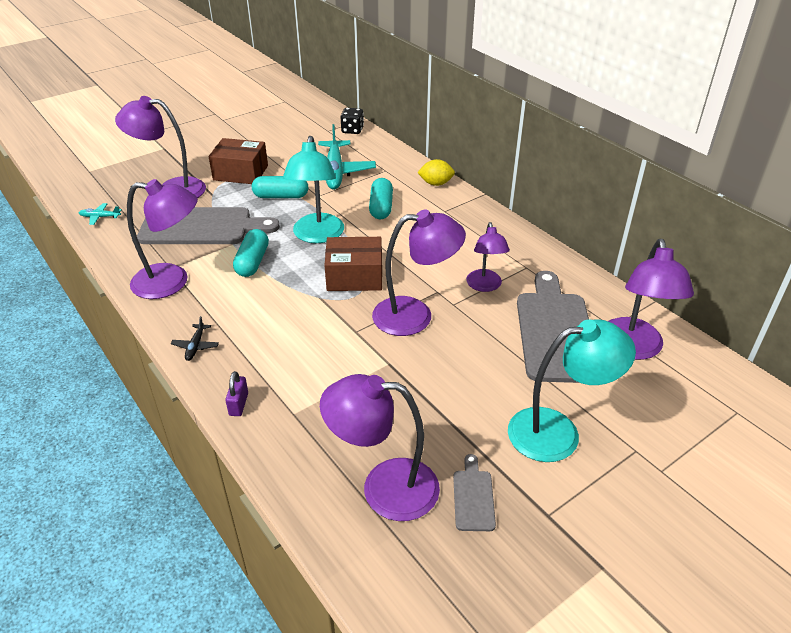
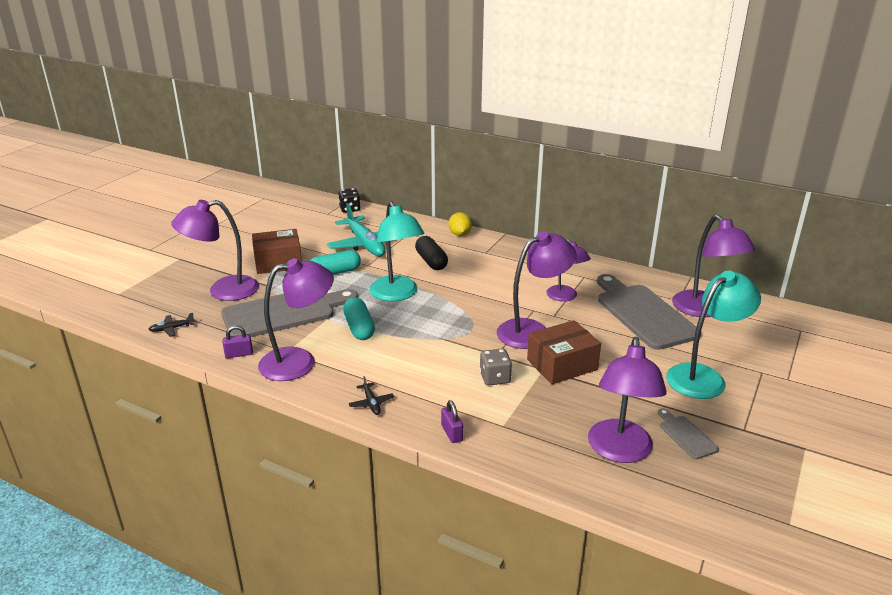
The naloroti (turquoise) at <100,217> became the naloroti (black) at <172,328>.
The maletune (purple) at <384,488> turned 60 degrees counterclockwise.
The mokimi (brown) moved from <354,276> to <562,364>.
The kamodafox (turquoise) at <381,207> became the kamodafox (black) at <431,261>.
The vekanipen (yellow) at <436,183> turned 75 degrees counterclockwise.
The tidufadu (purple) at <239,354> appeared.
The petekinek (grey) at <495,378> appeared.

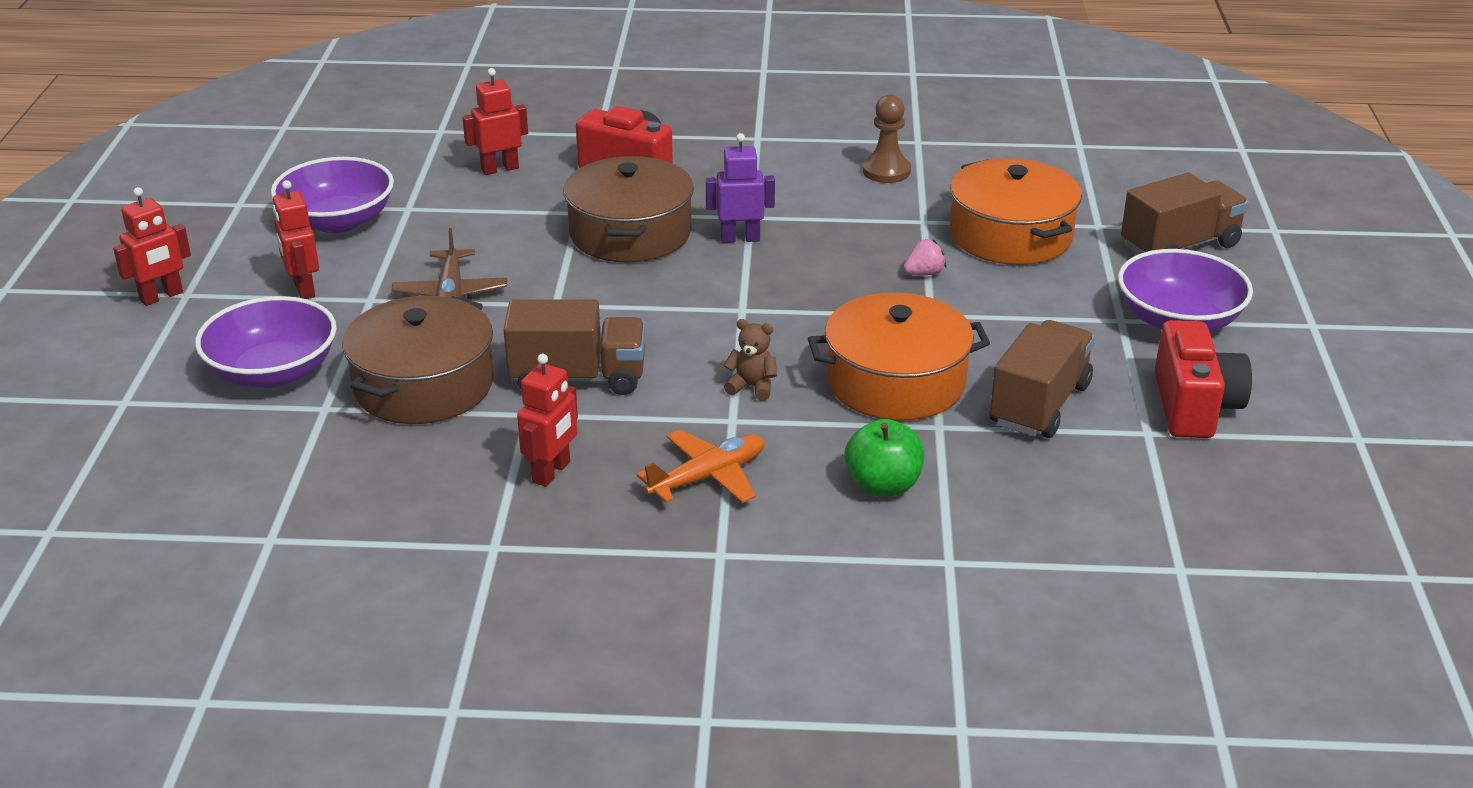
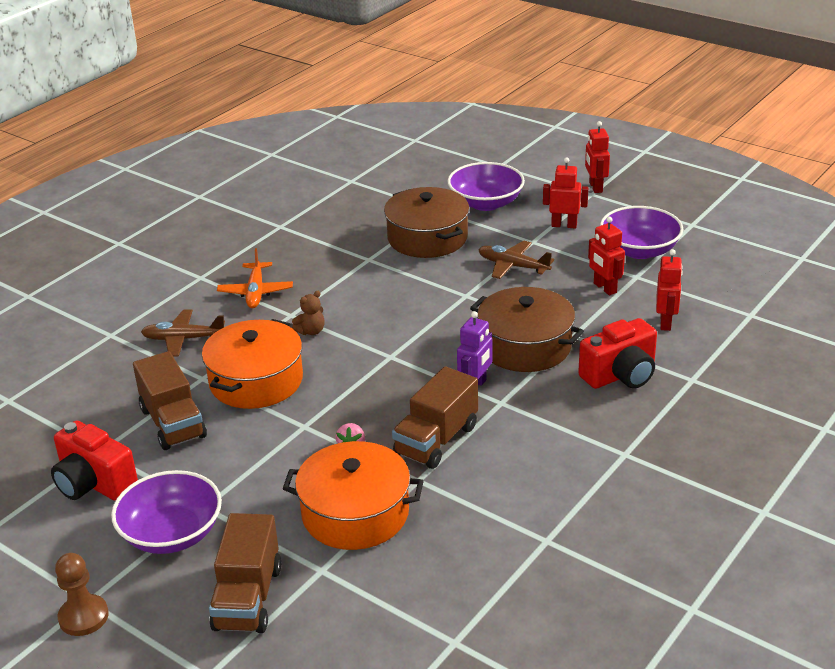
The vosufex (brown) moved from <578,378> to <436,440>.
The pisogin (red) moved from <552,472> to <604,288>.
The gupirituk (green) at <883,485> was replaced by the naloroti (brown) at <183,339>.
The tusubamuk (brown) moved from <886,171> to <83,617>.

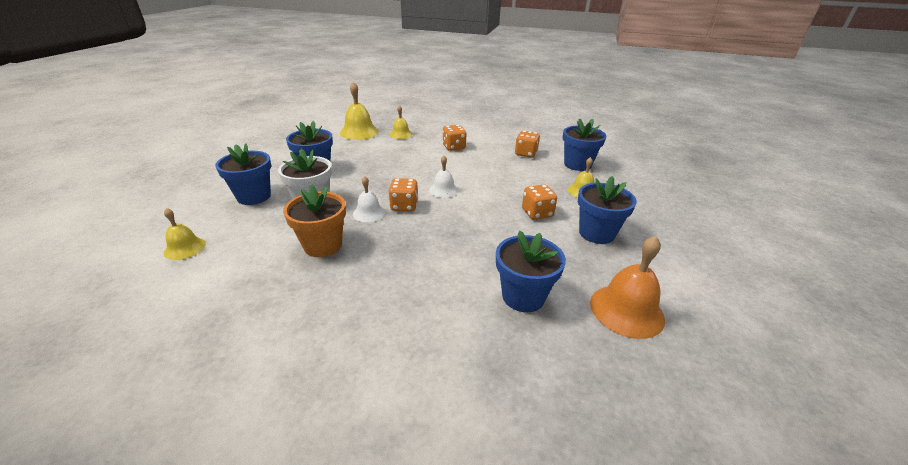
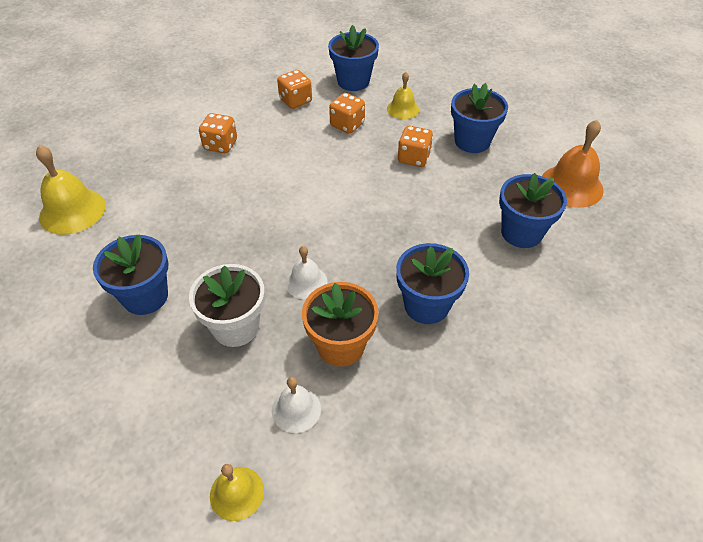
The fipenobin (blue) moved from <254,196> to <426,305>.
The petekinek (orange) moved from <404,206> to <347,125>.
The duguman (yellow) at <401,134> disappeared.
The duguman (white) moved from <443,190> to <296,409>.

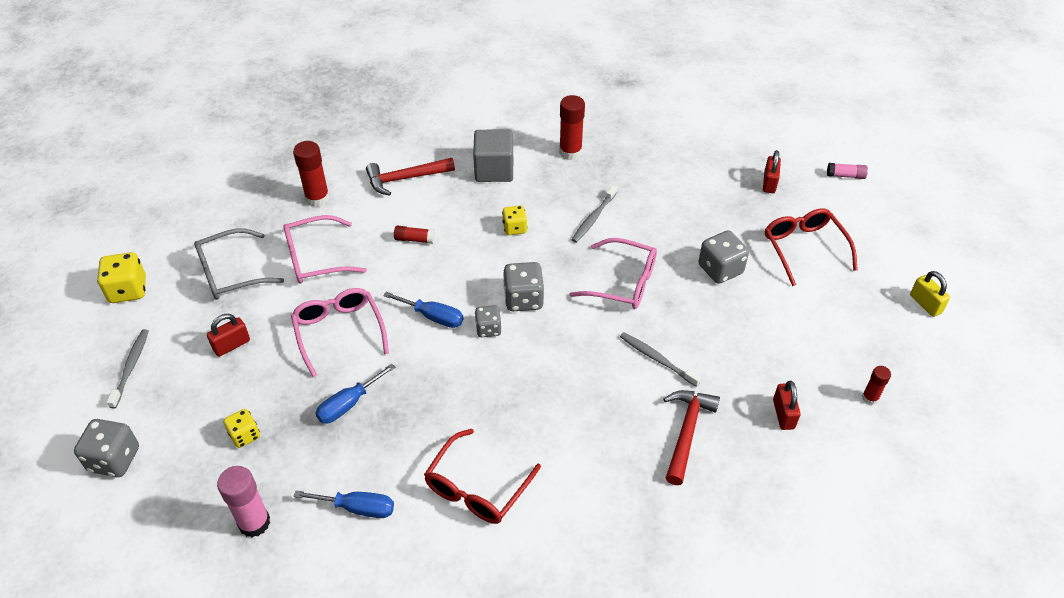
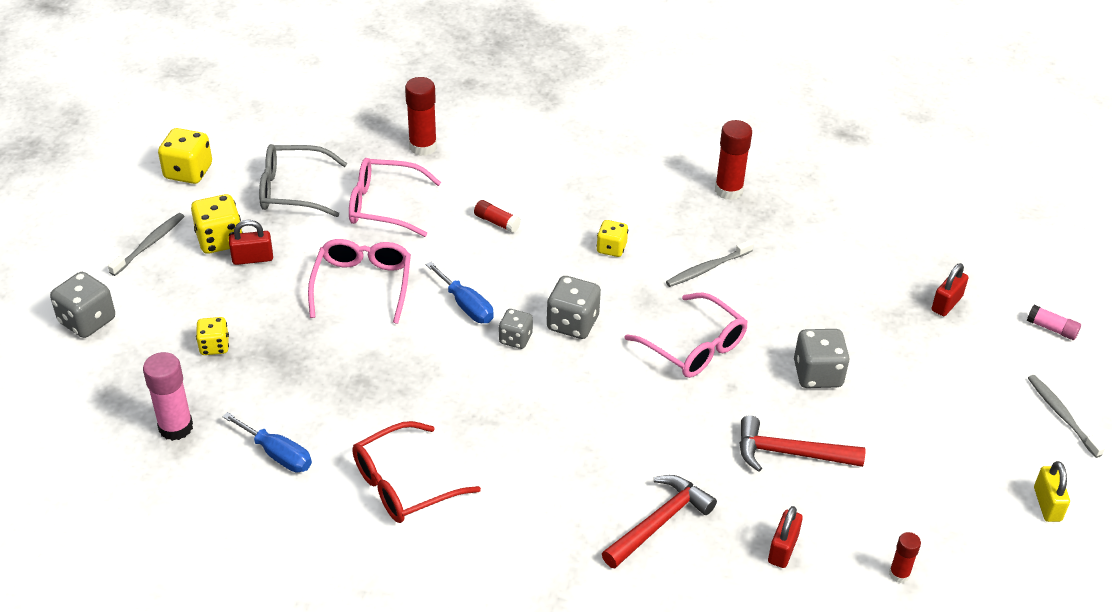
The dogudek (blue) at <348,404> disappeared.
The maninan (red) moved from <405,178> to <790,453>.
The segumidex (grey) at <494,170> disappeared.
The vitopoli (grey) moved from <657,359> to <1061,415>.
The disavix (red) at <804,248> disappeared.
The petekinek (yellow) at <220,240> appeared.

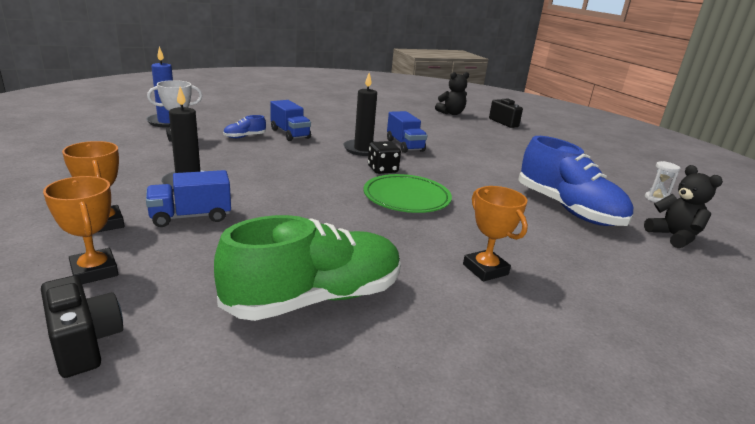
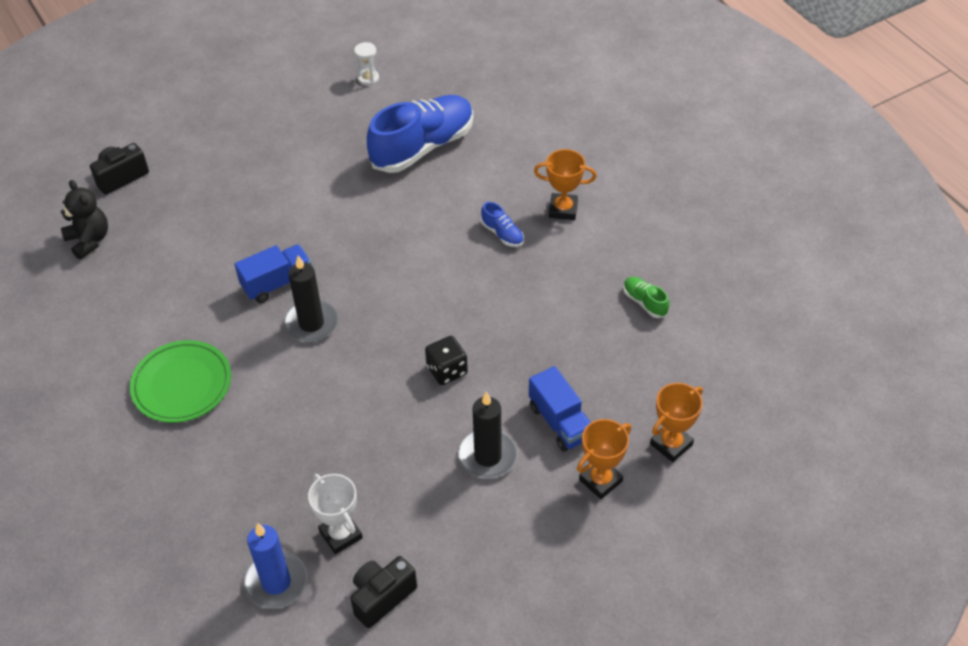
The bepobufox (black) moved from <84,343> to <382,597>.
The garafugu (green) at <315,298> changed to 0.42 times the size.
The garafugu (blue) moved from <245,137> to <502,234>.
The vosufex (blue) at <290,134> disappeared.
The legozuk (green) moved from <406,198> to <182,385>.
The petekinek (black) moved from <382,169> to <447,370>.
The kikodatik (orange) at <485,269> turned 45 degrees clockwise.
The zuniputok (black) at <673,237> disappeared.

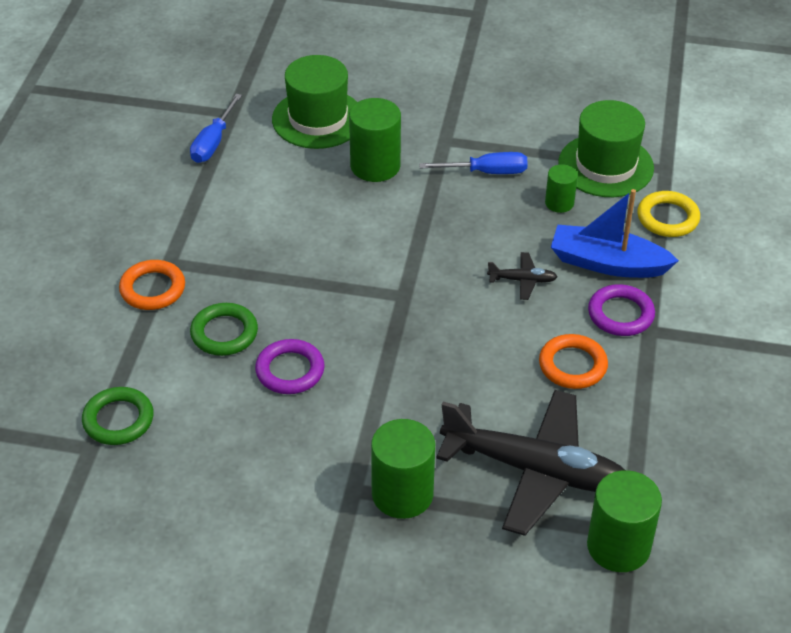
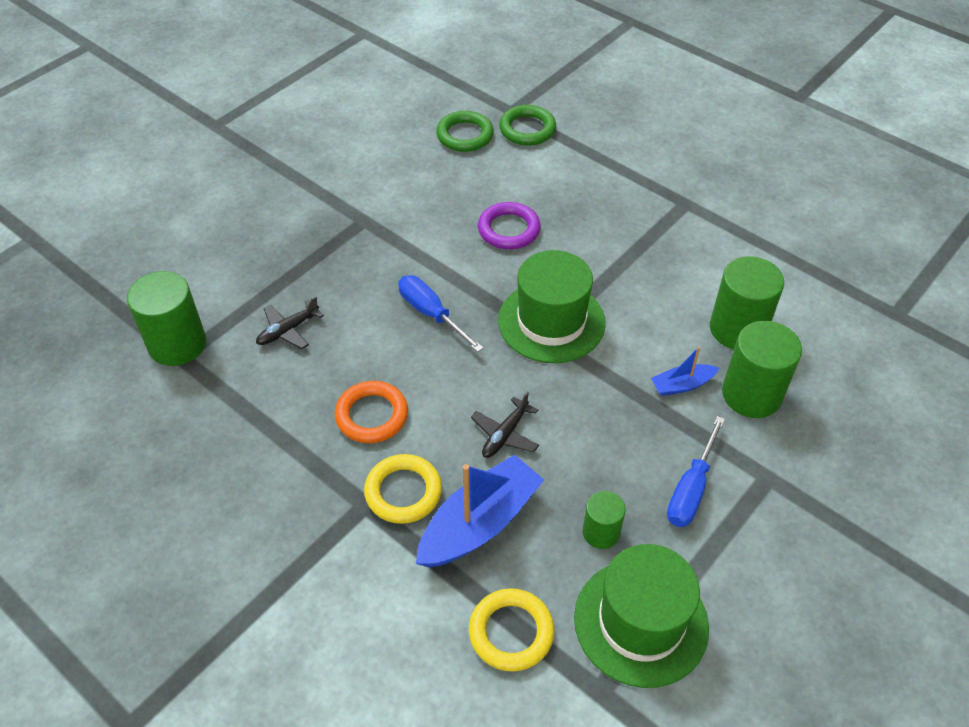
The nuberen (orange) at <152,289> disappeared.
The dogudek (blue) moved from <213,142> to <431,314>.
The nuberen (green) moved from <224,333> to <465,135>.
The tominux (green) moved from <318,119> to <551,321>.
The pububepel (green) moved from <402,494> to <737,329>.
The naloroti (black) at <536,470> changed to 0.40 times the size.
The nuberen (purple) at <620,314> became the nuberen (yellow) at <403,492>.
The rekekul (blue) at <682,385> appeared.

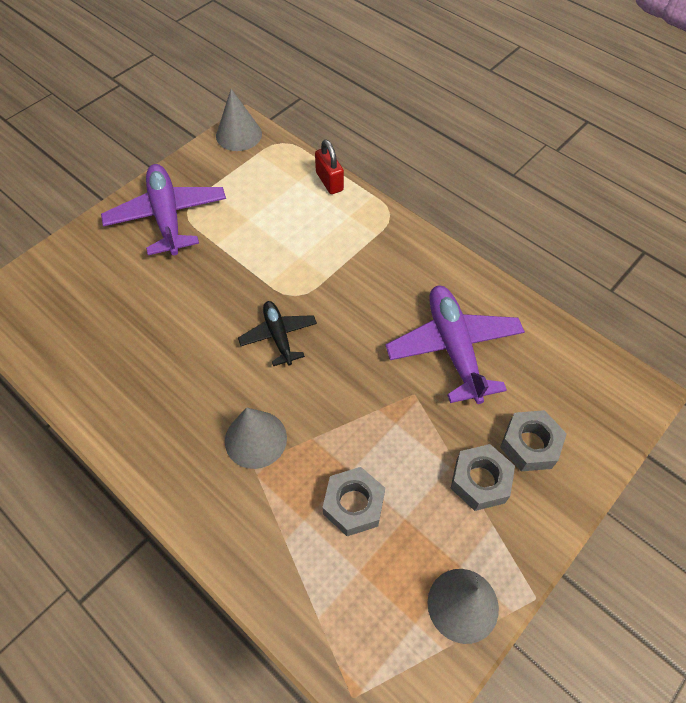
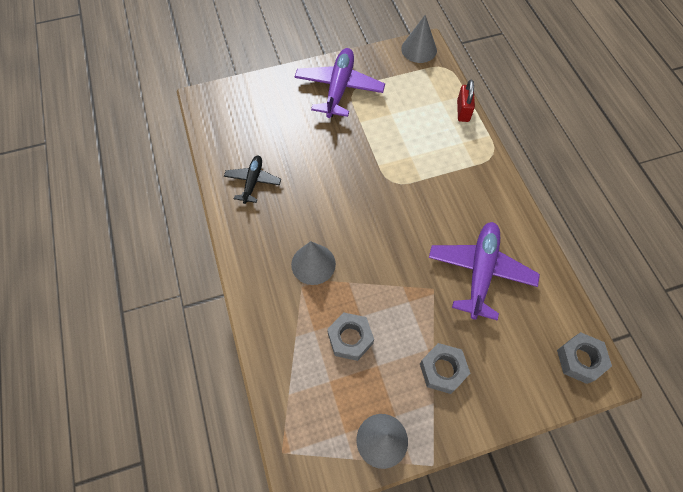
The naloroti (black) moved from <278,336> to <253,182>.
The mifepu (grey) moved from <530,444> to <580,359>.

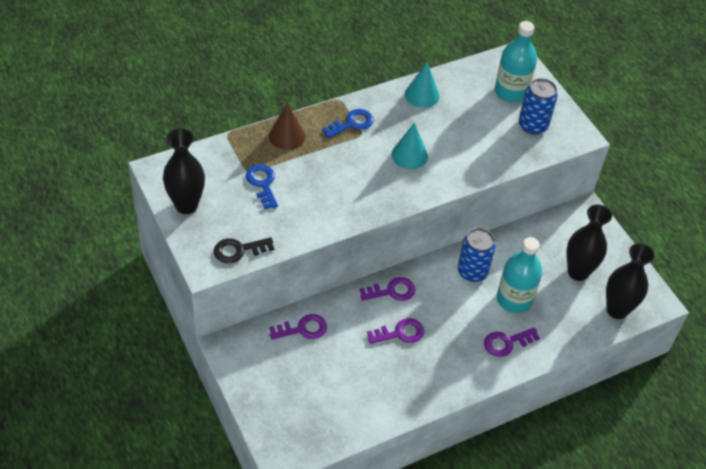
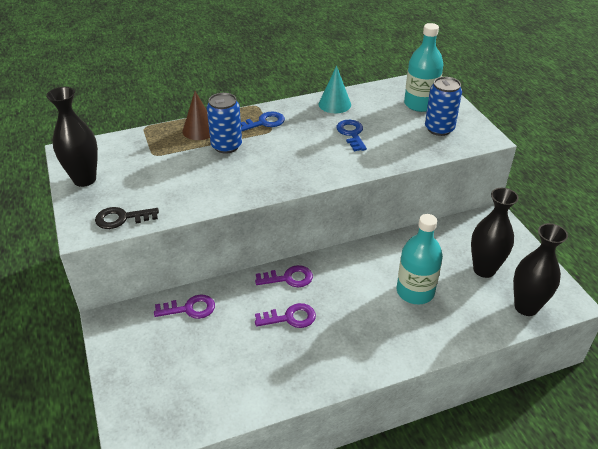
The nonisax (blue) moved from <262,184> to <351,134>.
The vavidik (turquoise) at <409,155> disappeared.
The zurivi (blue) moved from <472,271> to <226,146>.
The nonisax (purple) at <506,343> disappeared.

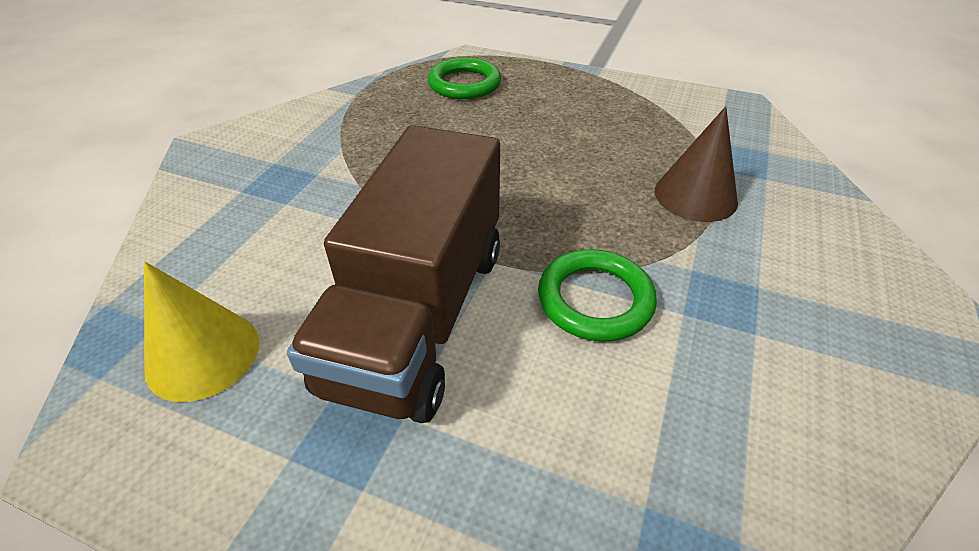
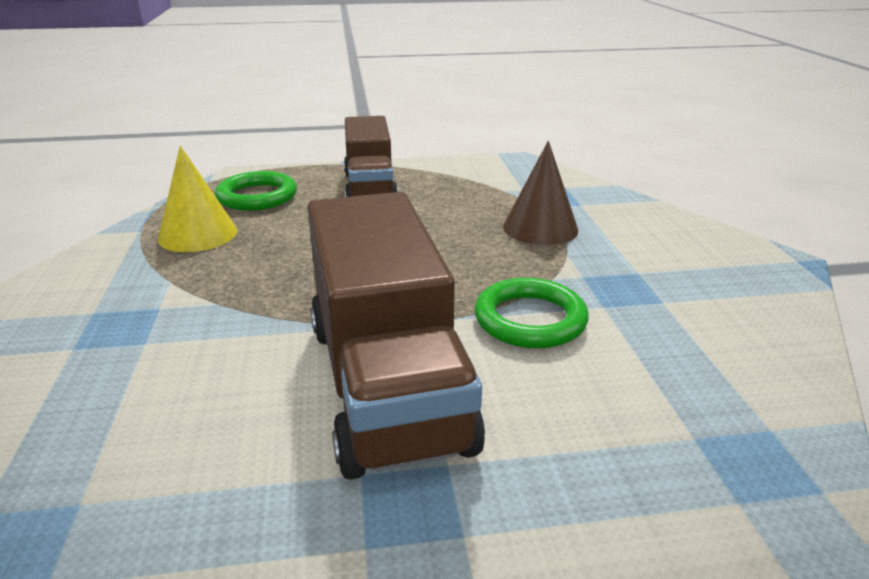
The vavidik (yellow) moved from <203,354> to <198,234>.
The vosufex (brown) at <370,188> appeared.

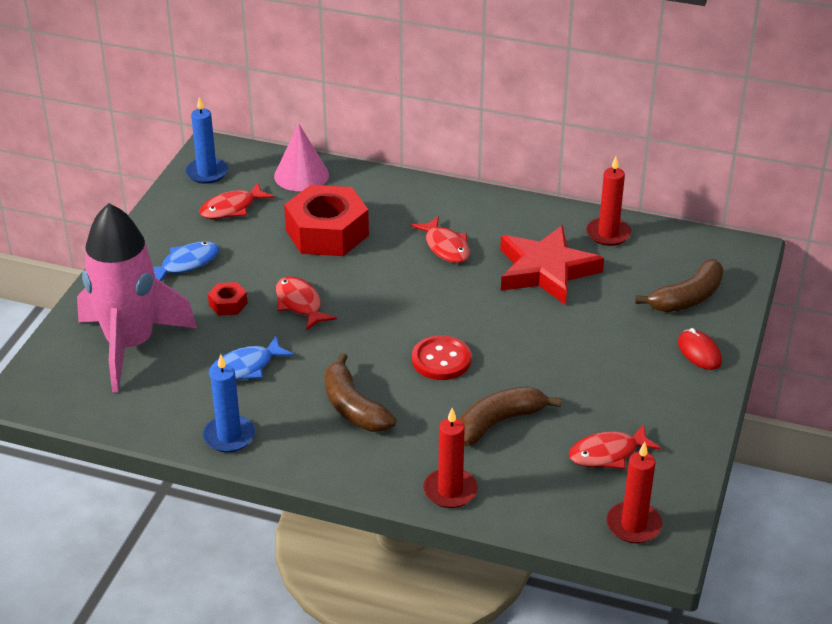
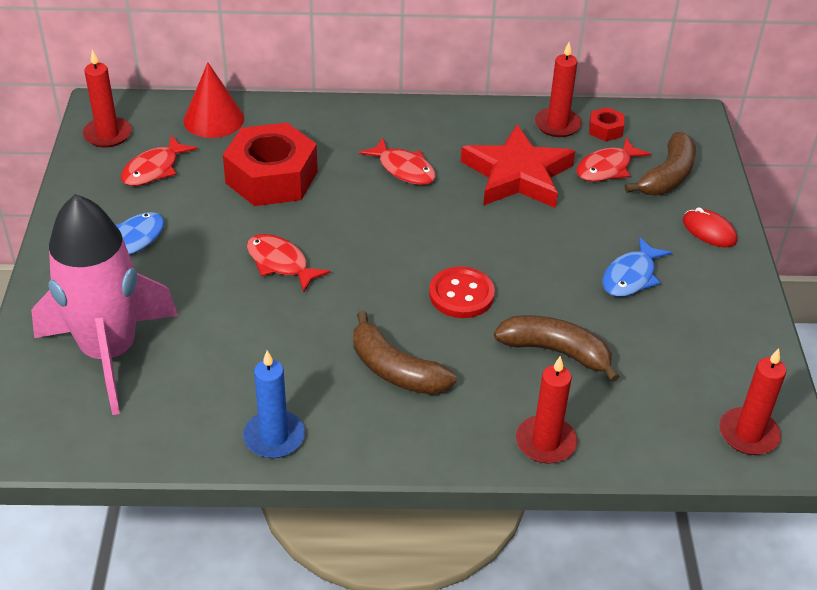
The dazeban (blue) at <207,173> became the dazeban (red) at <108,134>.
The mifepu (red) moved from <228,304> to <605,130>.
The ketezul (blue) moved from <246,367> to <631,276>.
The vavidik (pink) at <301,175> became the vavidik (red) at <213,119>.
The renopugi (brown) at <499,422> turned 75 degrees clockwise.
The ketezul (red) moved from <608,454> to <607,168>.

